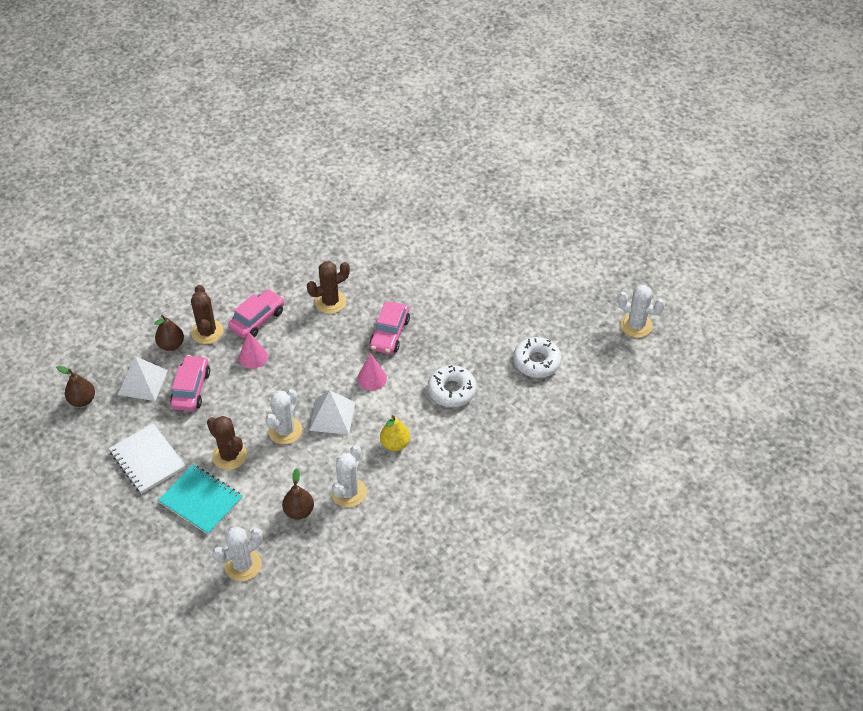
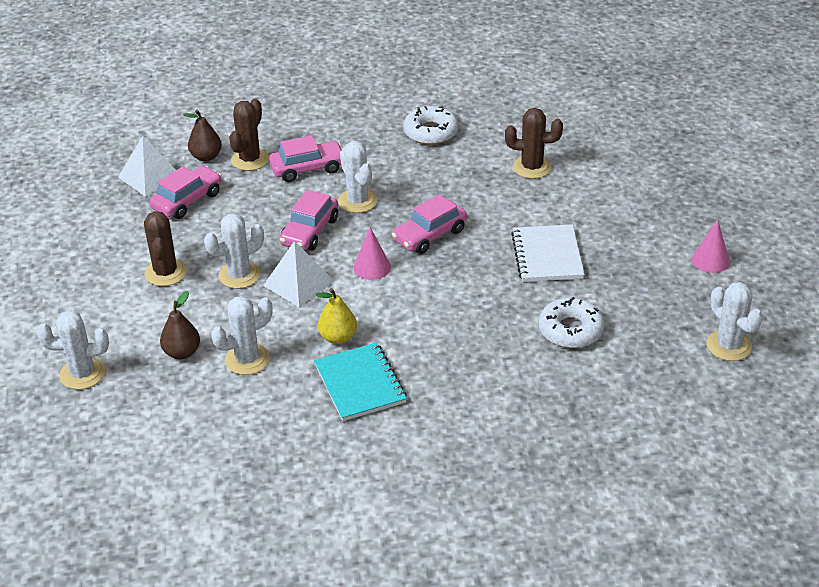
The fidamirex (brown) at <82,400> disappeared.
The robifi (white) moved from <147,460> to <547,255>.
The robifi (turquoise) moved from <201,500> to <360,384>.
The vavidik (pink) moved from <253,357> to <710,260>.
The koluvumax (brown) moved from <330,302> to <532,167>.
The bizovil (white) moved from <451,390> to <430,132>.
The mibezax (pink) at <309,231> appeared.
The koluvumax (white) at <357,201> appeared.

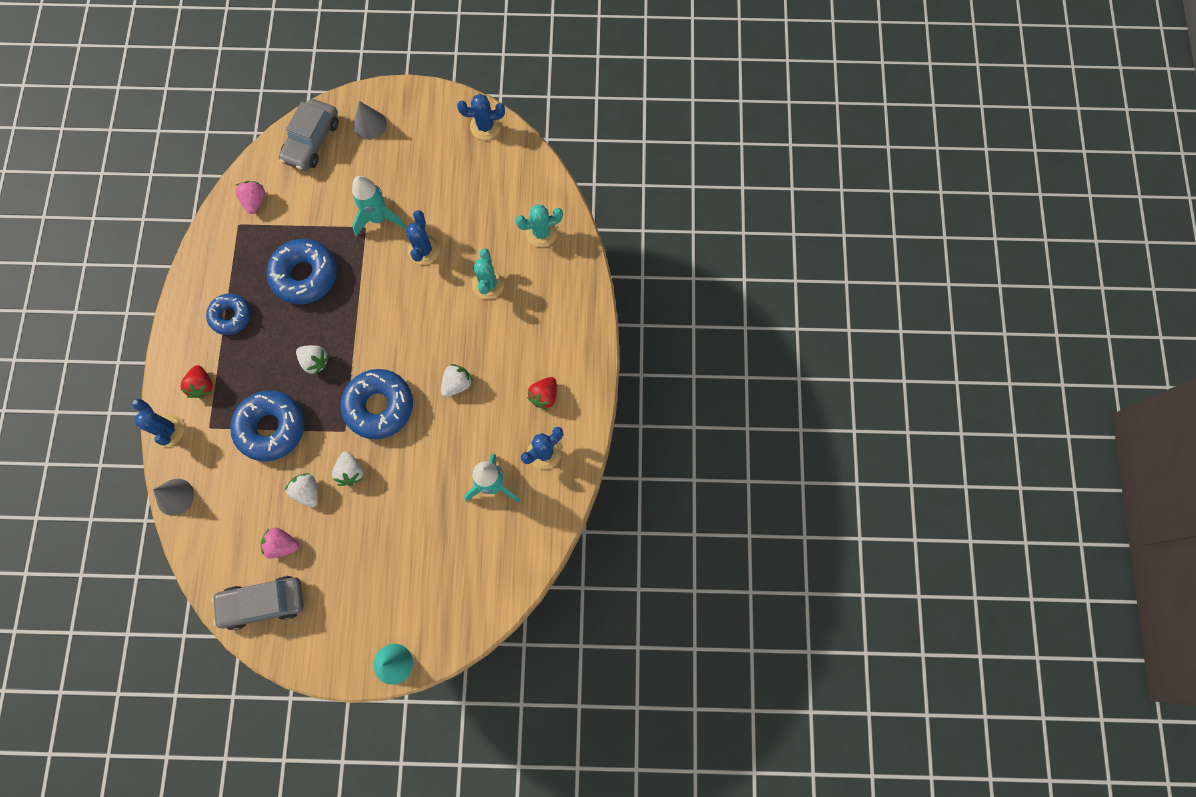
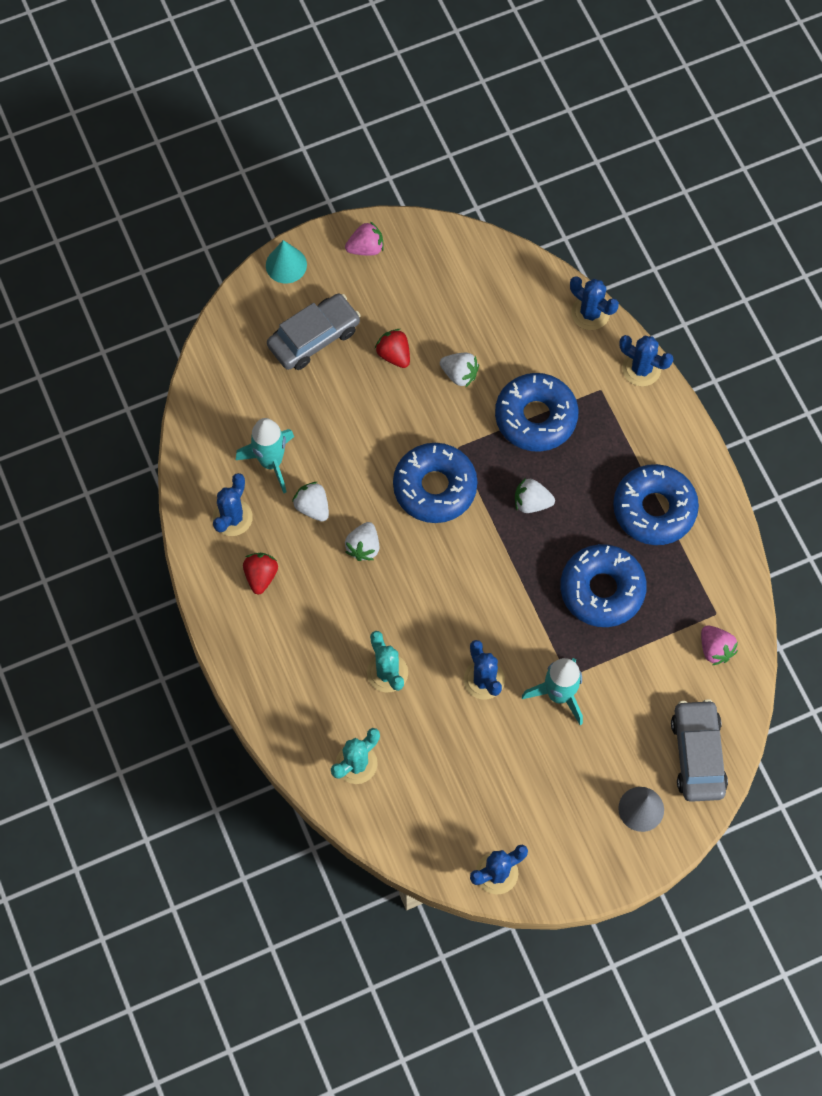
The vavidik (grey) at <175,497> was replaced by the koluvumax (blue) at <590,313>.
The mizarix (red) moved from <202,386> to <394,355>.
The bizovil (blue) at <231,316> changed to 1.61 times the size.
The mibezax (grey) moved from <263,603> to <314,337>.
The mizarix (pink) moved from <282,545> to <366,248>.
The mizarix (white) moved from <350,472> to <312,507>.

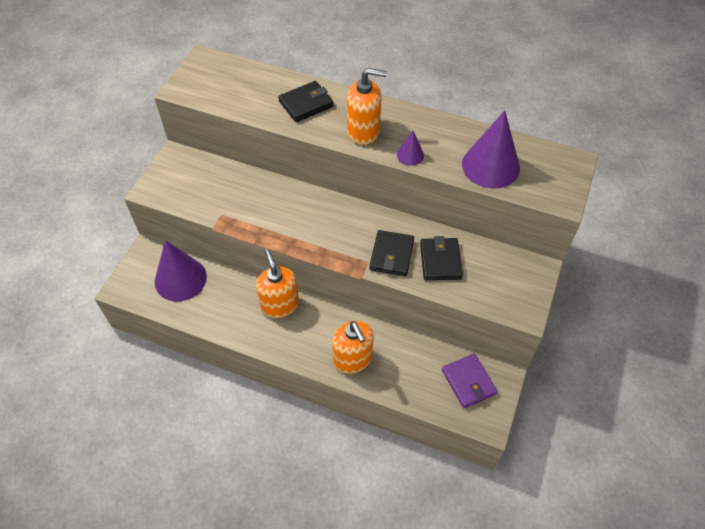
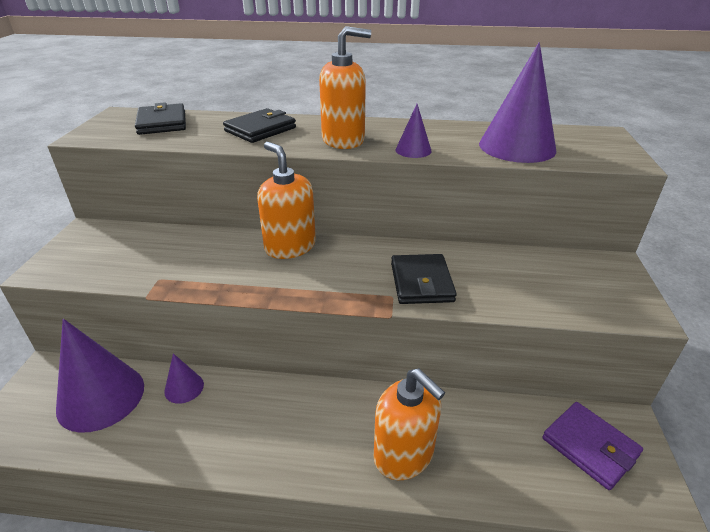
The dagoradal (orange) moved from <279,305> to <290,246>.
The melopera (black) moved from <440,261> to <162,123>.
The vavidik (purple) at <184,387> appeared.

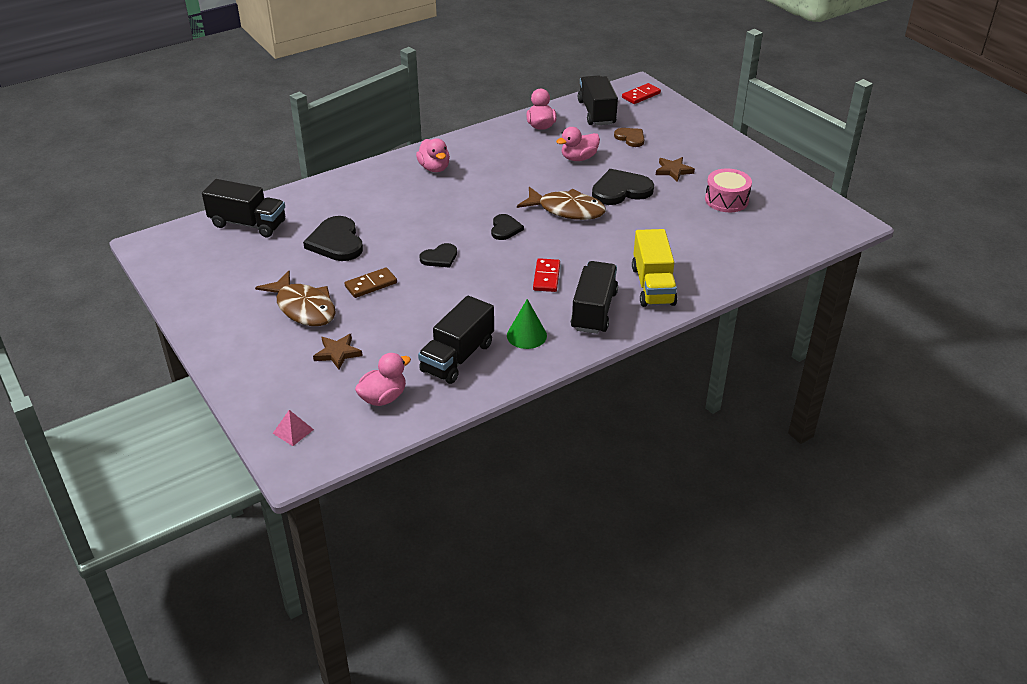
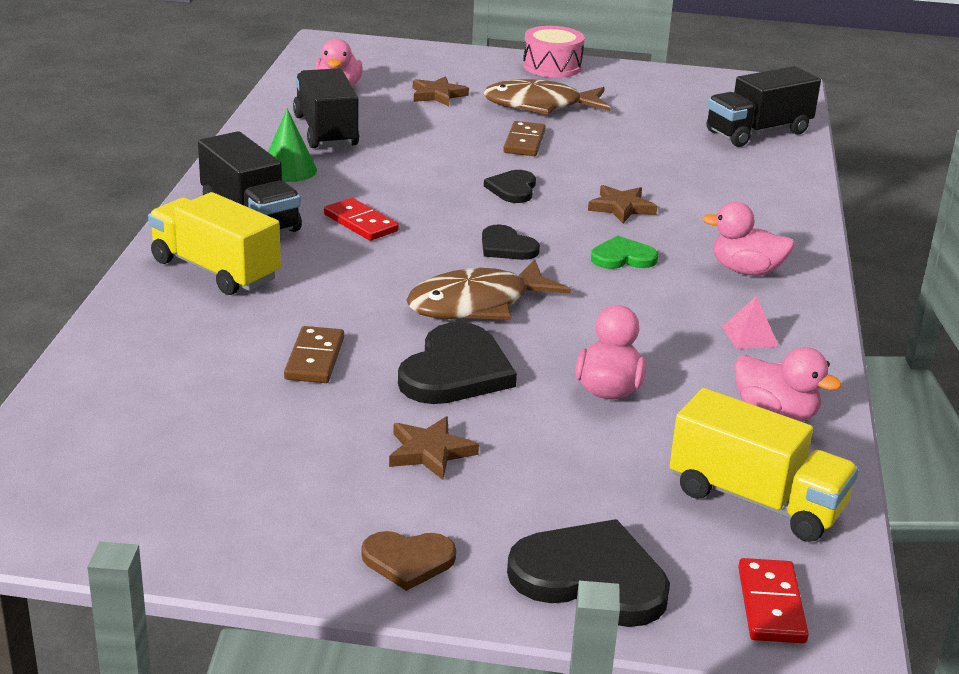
The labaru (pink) moved from <293,431> to <750,336>.
The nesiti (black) moved from <336,242> to <590,578>.
The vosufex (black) at <596,113> became the vosufex (yellow) at <756,500>.
The nesiti (brown) moved from <630,138> to <408,561>.
The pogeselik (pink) moved from <726,200> to <552,66>.
The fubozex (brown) at <314,359> appeared.
The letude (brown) at <621,208> appeared.
The nesiti (green) at <623,257> appeared.

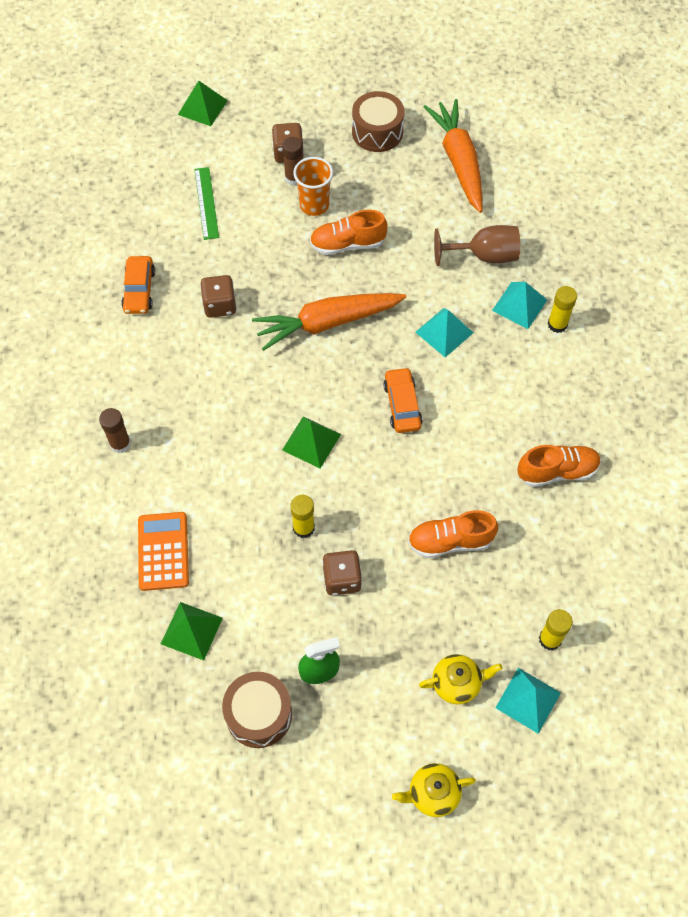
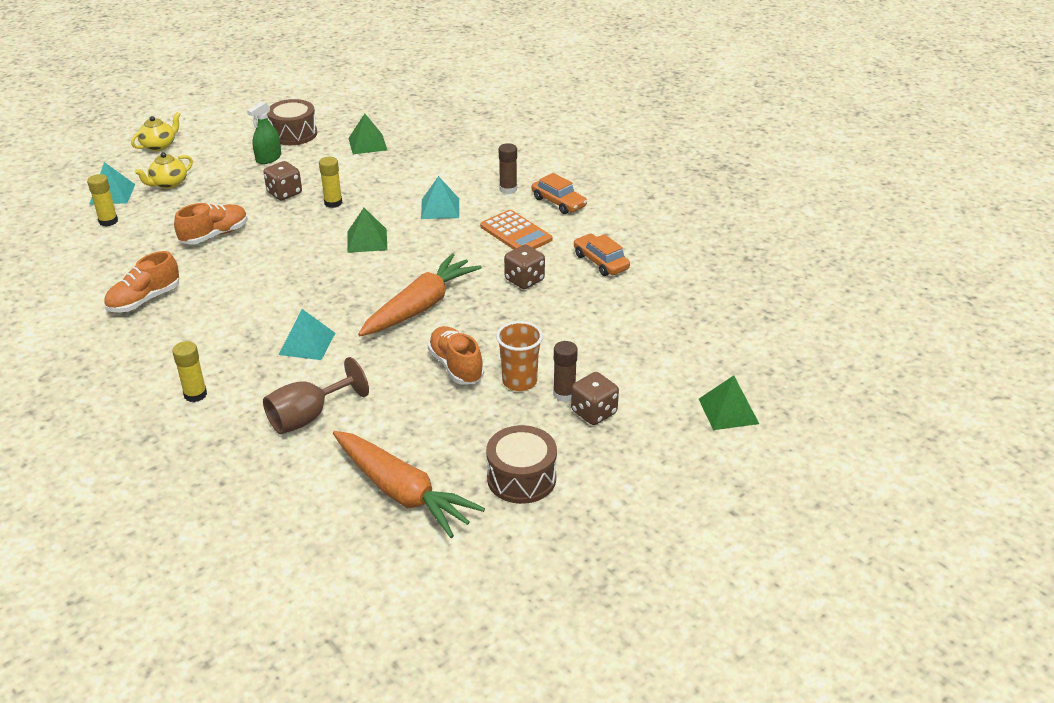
The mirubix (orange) moved from <163,551> to <516,233>.
The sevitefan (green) at <206,203> disappeared.
The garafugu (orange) at <347,244> turned 75 degrees counterclockwise.
The mibezax (orange) moved from <402,405> to <558,202>.
The labaru (turquoise) moved from <519,305> to <440,208>.

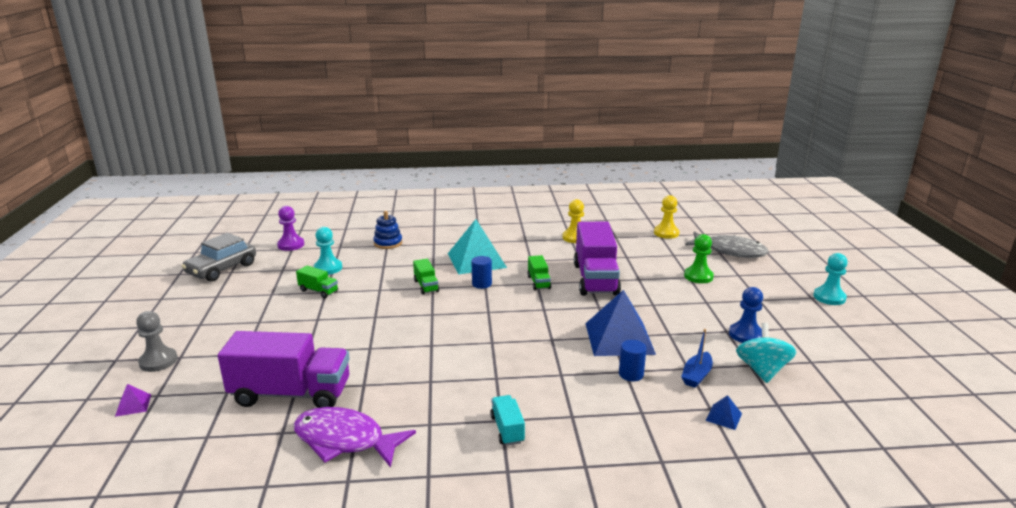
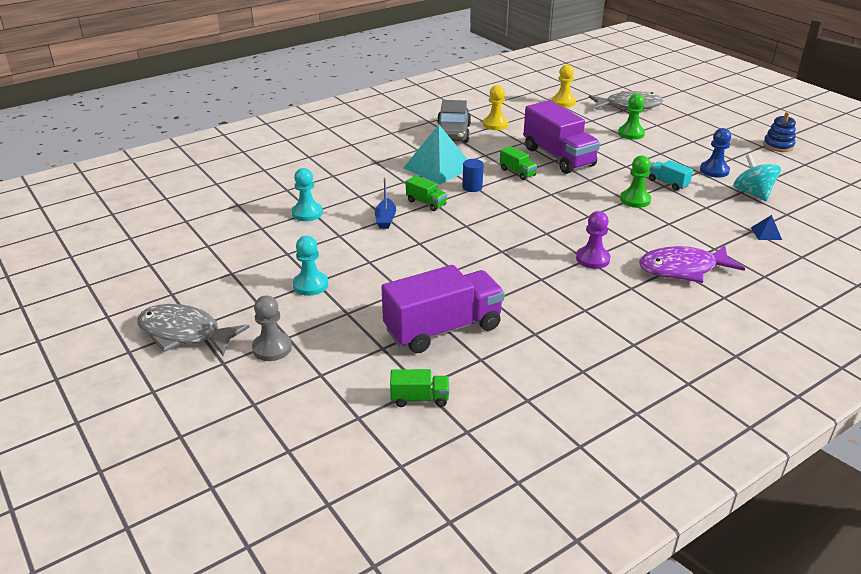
The labaru (purple) at <133,405> disappeared.
The mibezax (grey) moved from <222,269> to <453,133>.
The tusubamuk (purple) moved from <291,245> to <592,259>.
The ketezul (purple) moved from <345,440> to <683,269>.
The vosufex (green) moved from <318,291> to <419,398>.
The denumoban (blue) moved from <388,243> to <778,145>.
The vosufex (turquoise) moved from <507,429> to <668,183>.
The labaru (blue) at <619,338> was replaced by the tusubamuk (green) at <635,200>.
The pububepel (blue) at <631,374> disappeared.
The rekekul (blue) moved from <696,375> to <385,219>.
The tusubamuk (turquoise) moved from <829,297> to <310,285>.
The ketezul (grey) at <184,333> appeared.

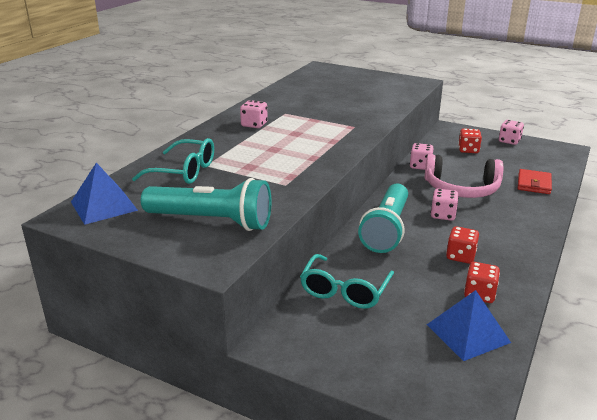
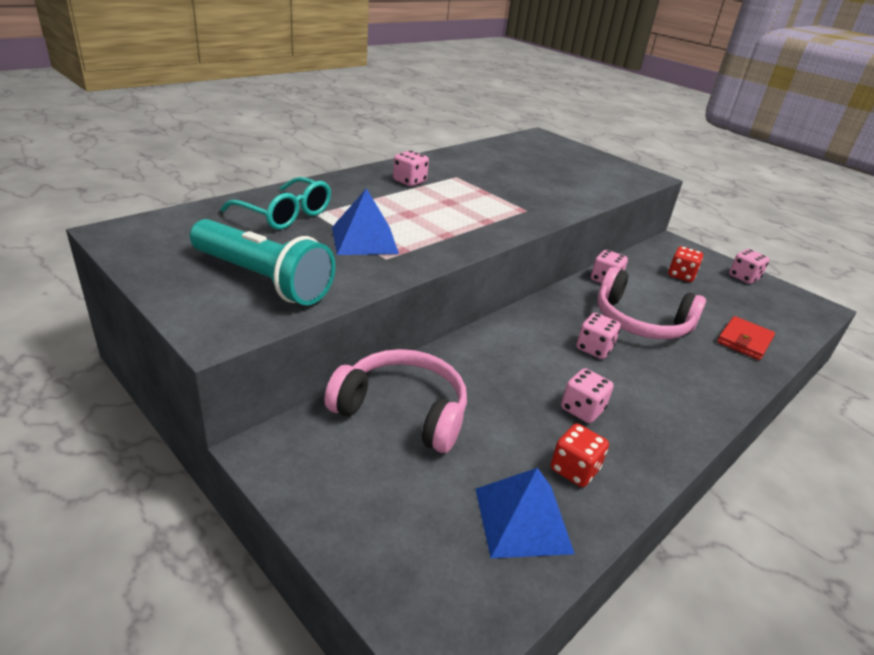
The labaru (blue) moved from <104,206> to <364,240>.
The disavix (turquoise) at <344,291> was replaced by the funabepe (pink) at <403,410>.
The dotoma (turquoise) at <386,229> disappeared.
The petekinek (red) at <460,256> became the petekinek (pink) at <582,409>.

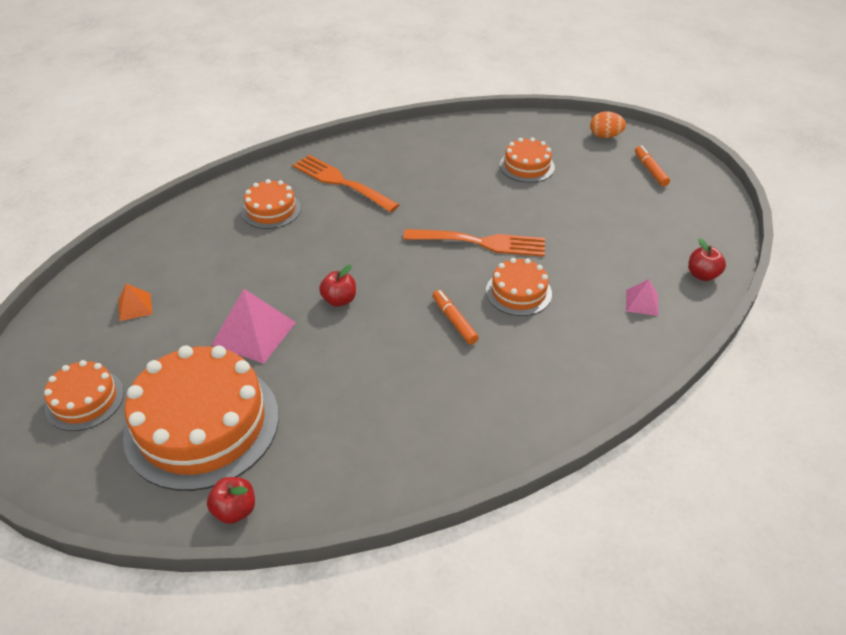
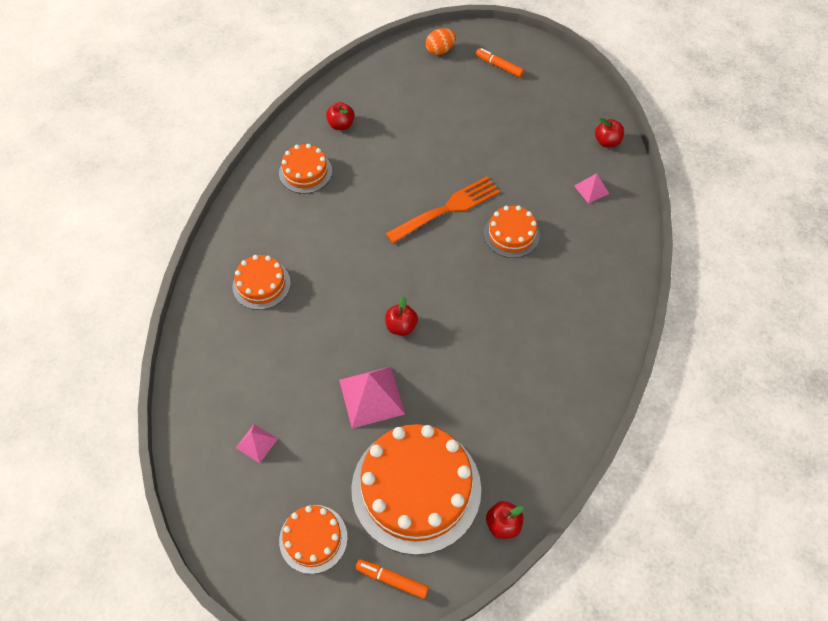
The labaru (orange) at <135,306> became the labaru (pink) at <256,443>.
The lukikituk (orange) at <340,182> disappeared.
The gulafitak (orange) moved from <454,321> to <392,579>.
The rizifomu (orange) moved from <527,166> to <305,172>.
The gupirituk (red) at <341,125> appeared.

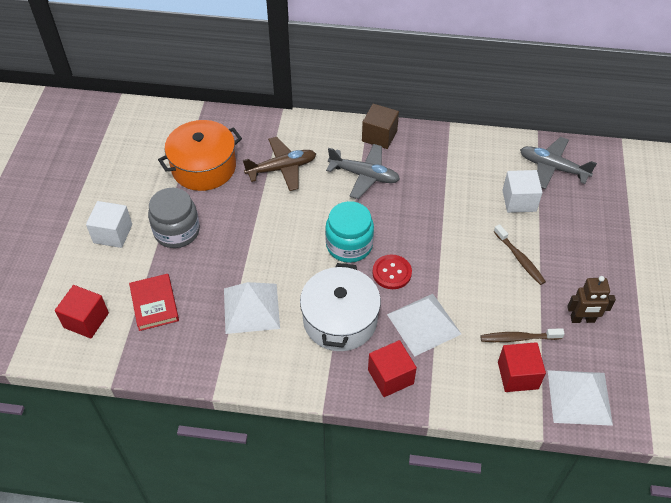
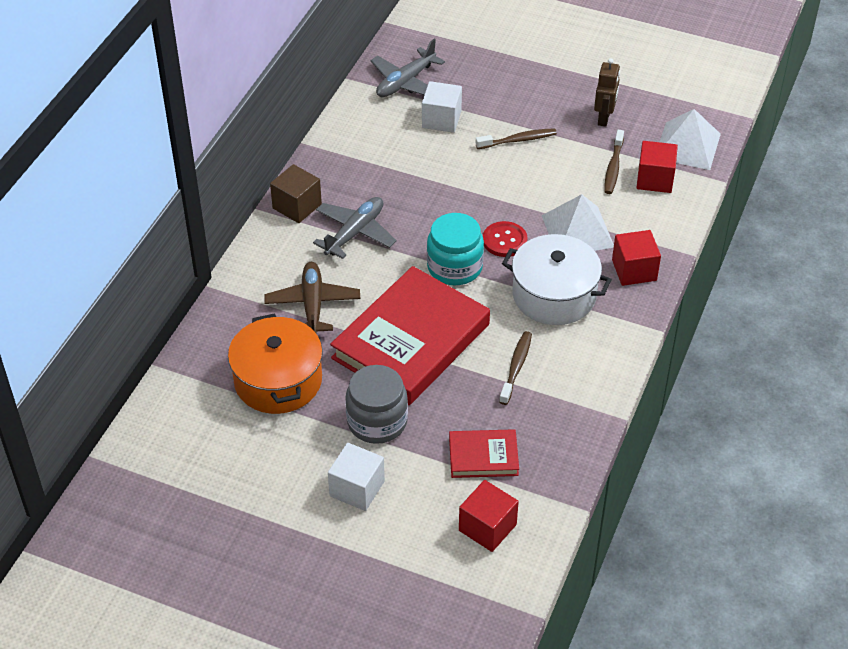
The labaru (white) at <251,308> was replaced by the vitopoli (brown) at <516,367>.
The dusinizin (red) at <411,341> appeared.

